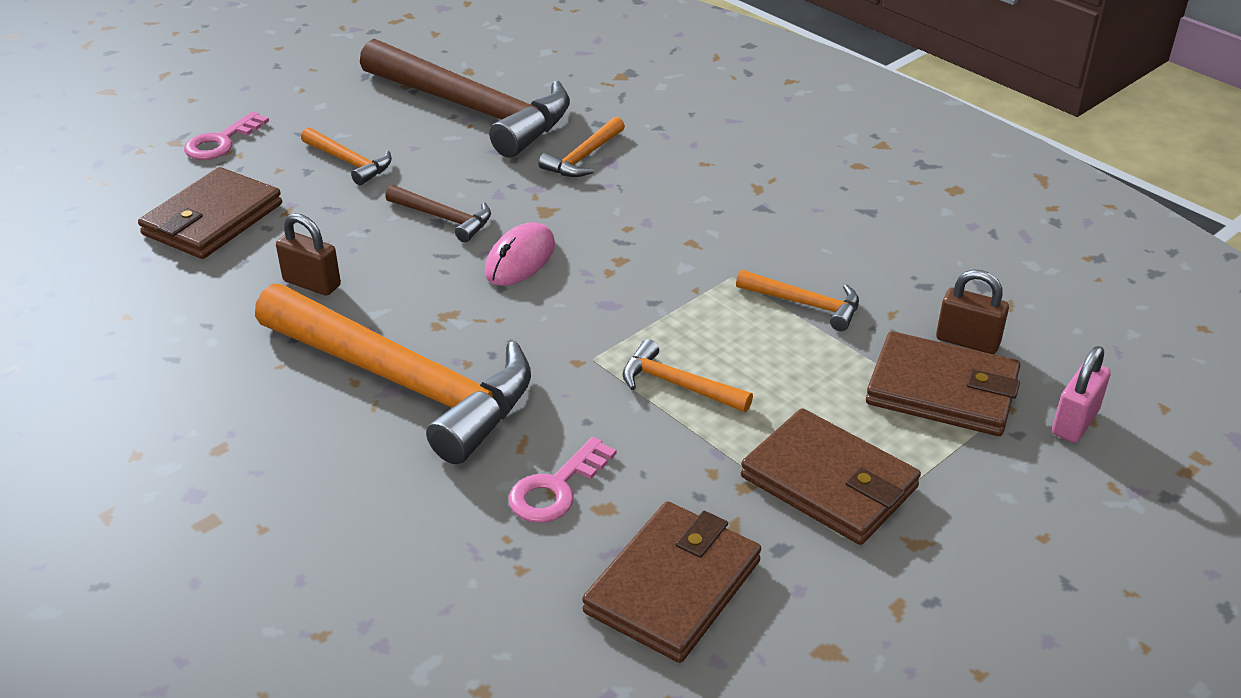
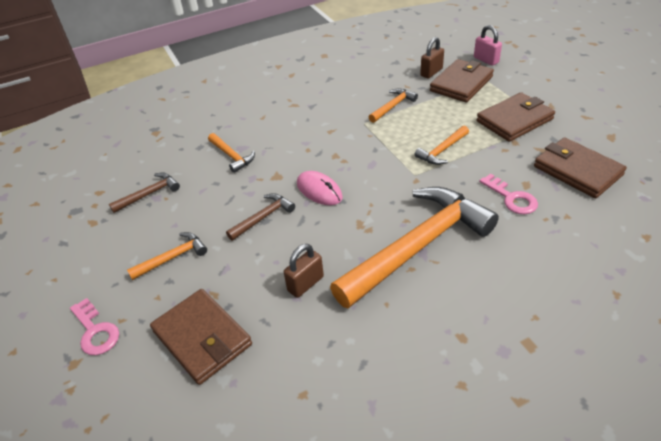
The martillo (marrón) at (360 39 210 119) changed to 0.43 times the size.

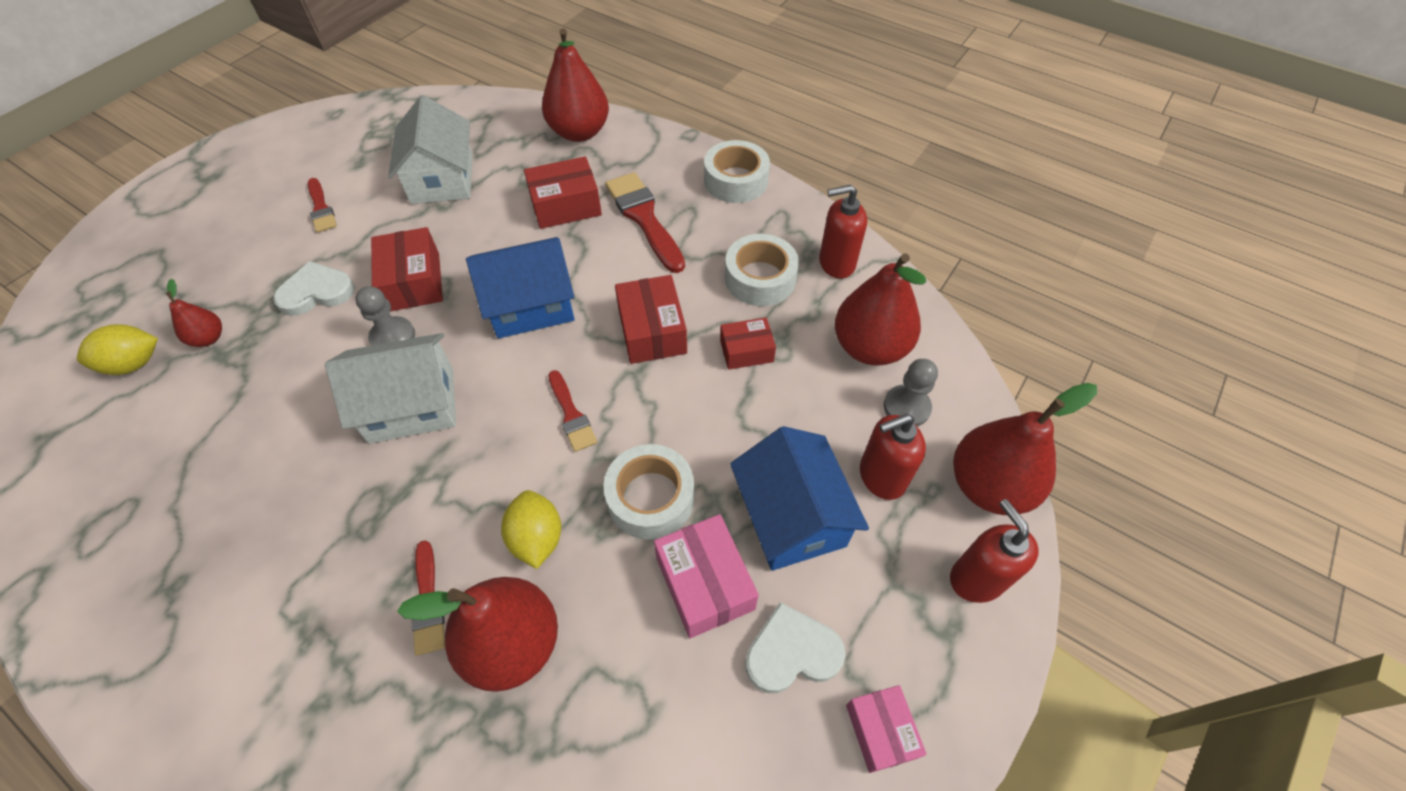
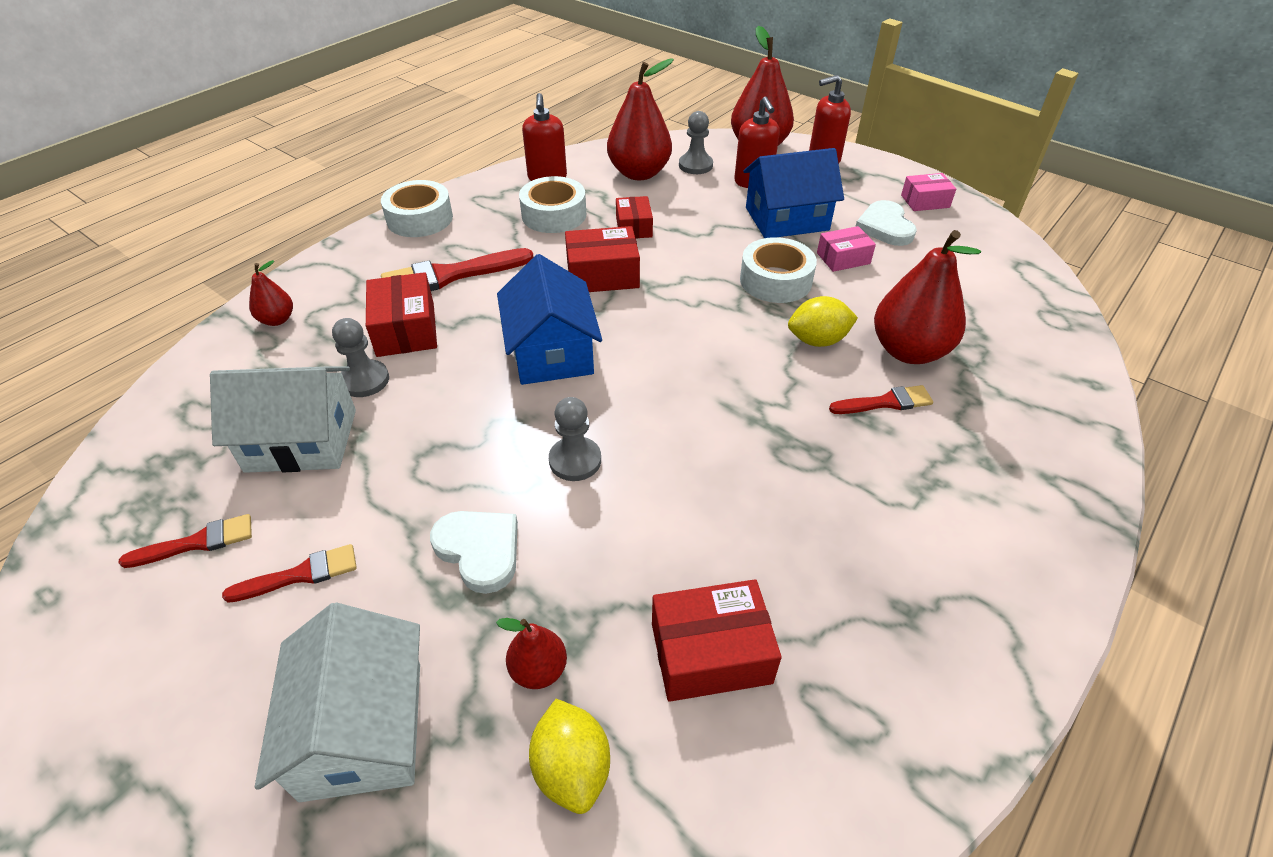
The pera (rojo) at (542 28 67 114) changed to 0.49 times the size. The caja (rojo) moved from (371 227 72 84) to (652 579 130 123). The corazón (blanco) at (273 261 82 55) turned 150 degrees clockwise. The casa (blanco) moved from (325 333 131 111) to (255 603 165 199). The pincel (rojo) moved from (548 370 49 82) to (119 514 133 54). The caja (rosa) at (654 514 105 124) changed to 0.65 times the size. The peón (gris) at (332 318 57 79) appeared.

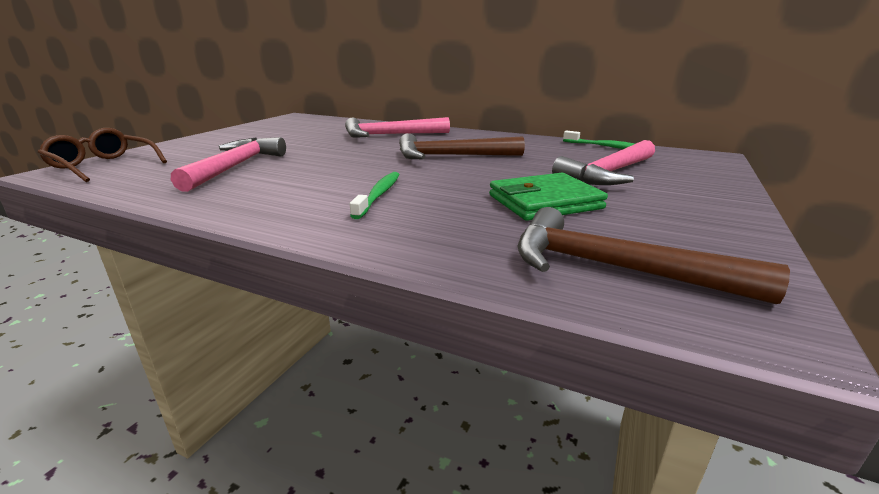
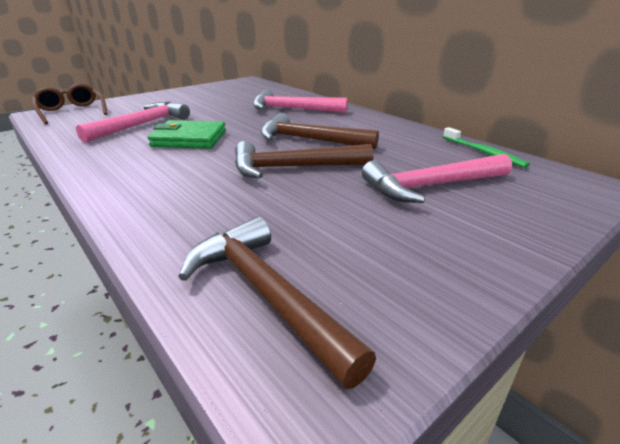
The cepillo de dientes (verde) at (350 172 50 47) disappeared. The cartera (verde) moved from (489 173 119 48) to (148 120 78 29). The martillo (marrón) at (235 141 138 38) appeared.

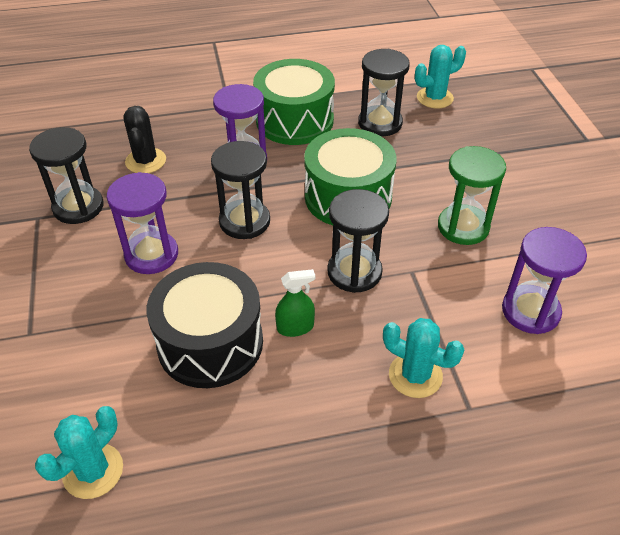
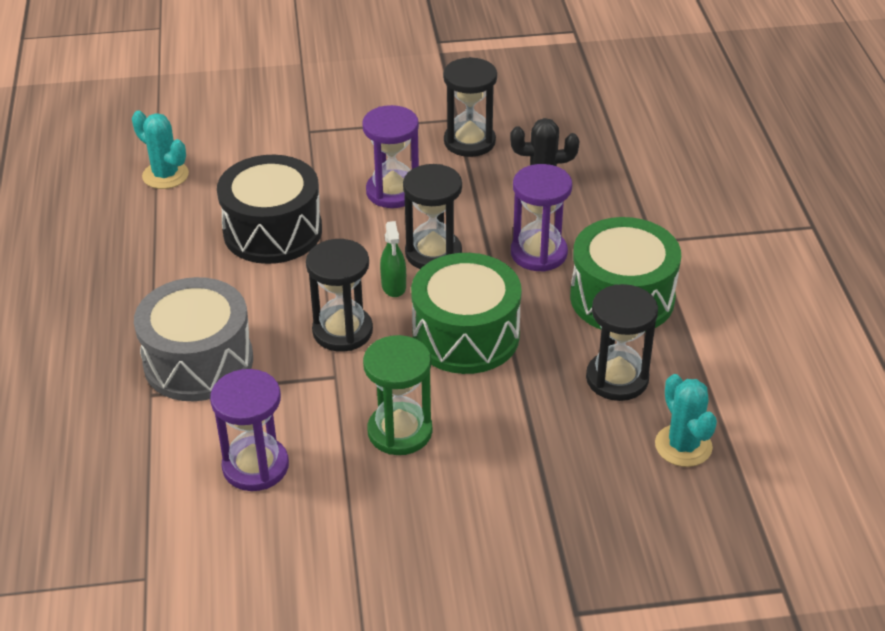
The pulverizador (verde) moved from (275 269 40 68) to (380 221 26 76). The cactus (turquesa) at (383 318 81 80) was replaced by the tambor (gris) at (134 277 119 124).

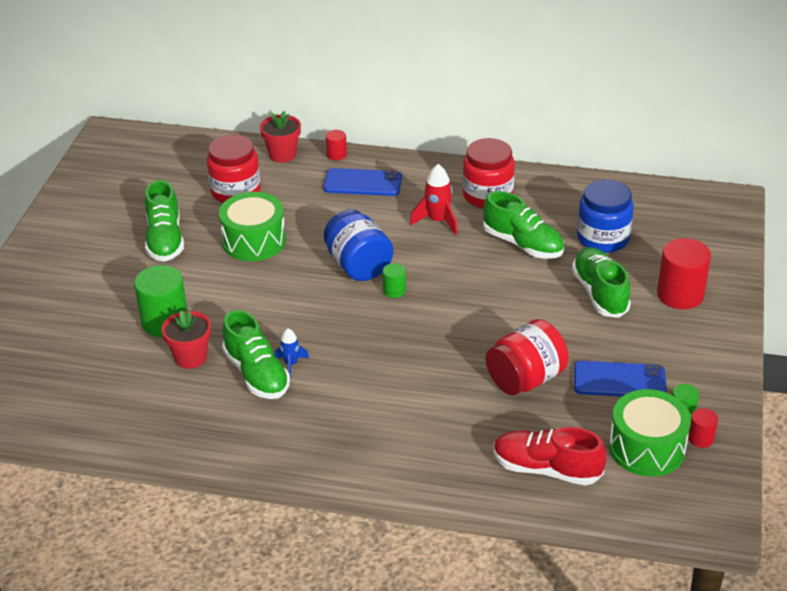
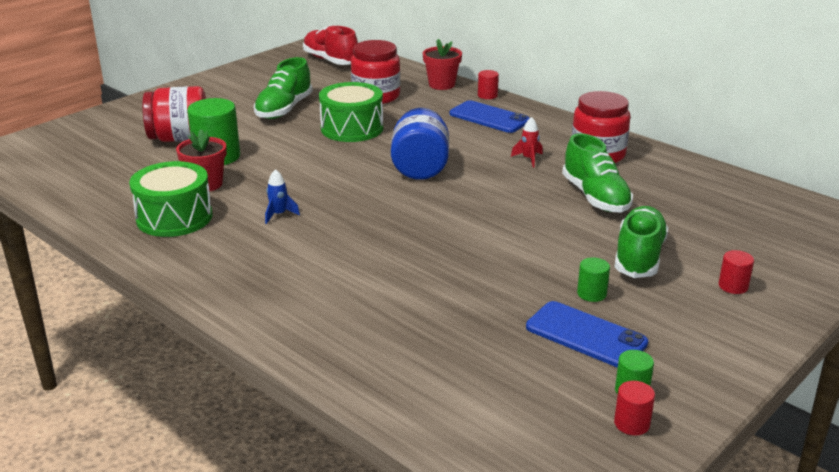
The cohete (rojo) at (410 164 48 71) changed to 0.61 times the size. The tarro (azul) at (577 179 57 74) disappeared. The cilindro (rojo) at (657 238 54 71) changed to 0.50 times the size. The cilindro (verde) moved from (383 263 23 35) to (577 257 33 45). The zapato (verde) at (222 310 68 89) disappeared. The tarro (rojo) moved from (486 319 82 76) to (142 86 64 56). The tambor (verde) moved from (609 389 82 88) to (129 161 83 76). The zapato (rojo) moved from (493 427 113 59) to (303 25 55 40).

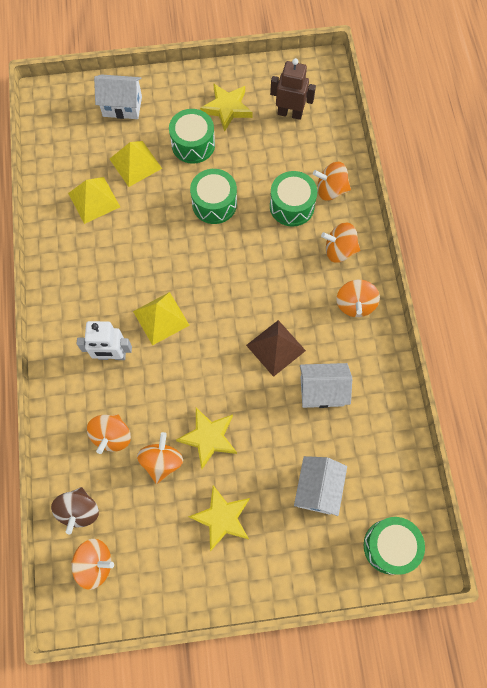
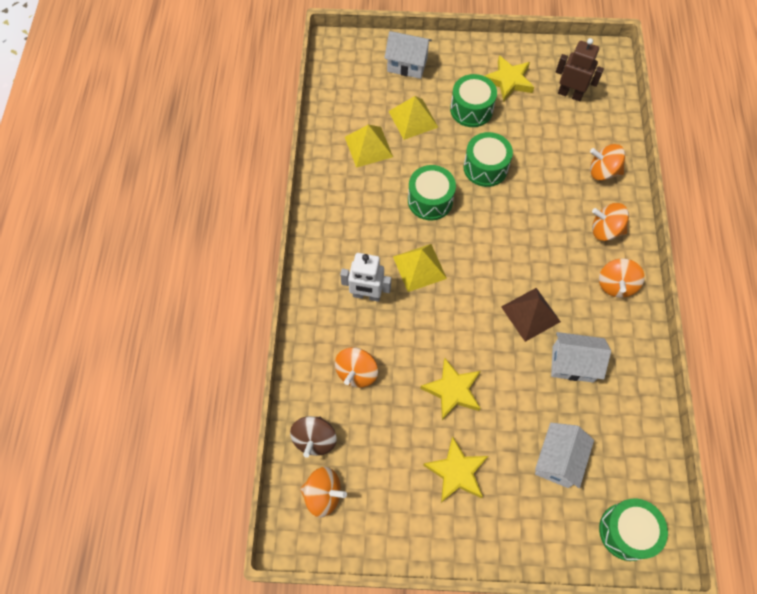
The tambor (verde) moved from (270 171 47 56) to (408 165 48 55). The peonza (naranja) at (137 432 46 52) disappeared.

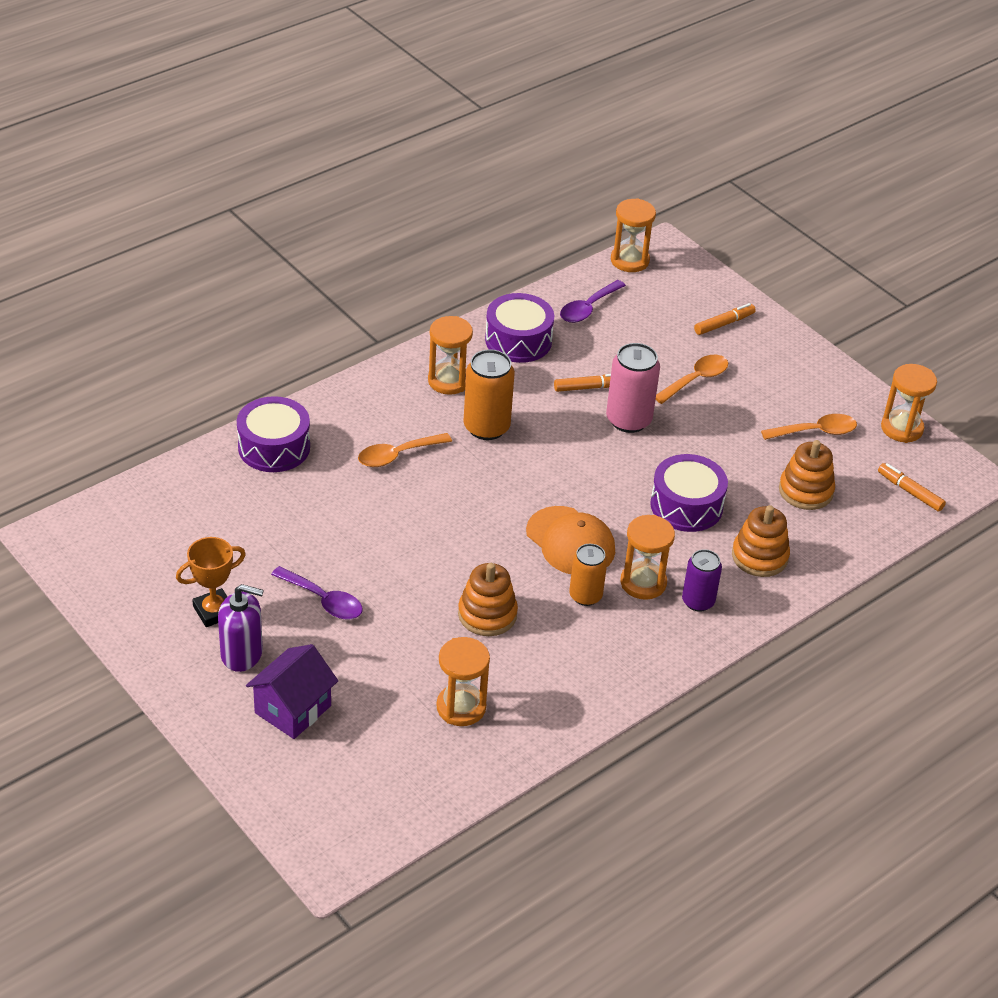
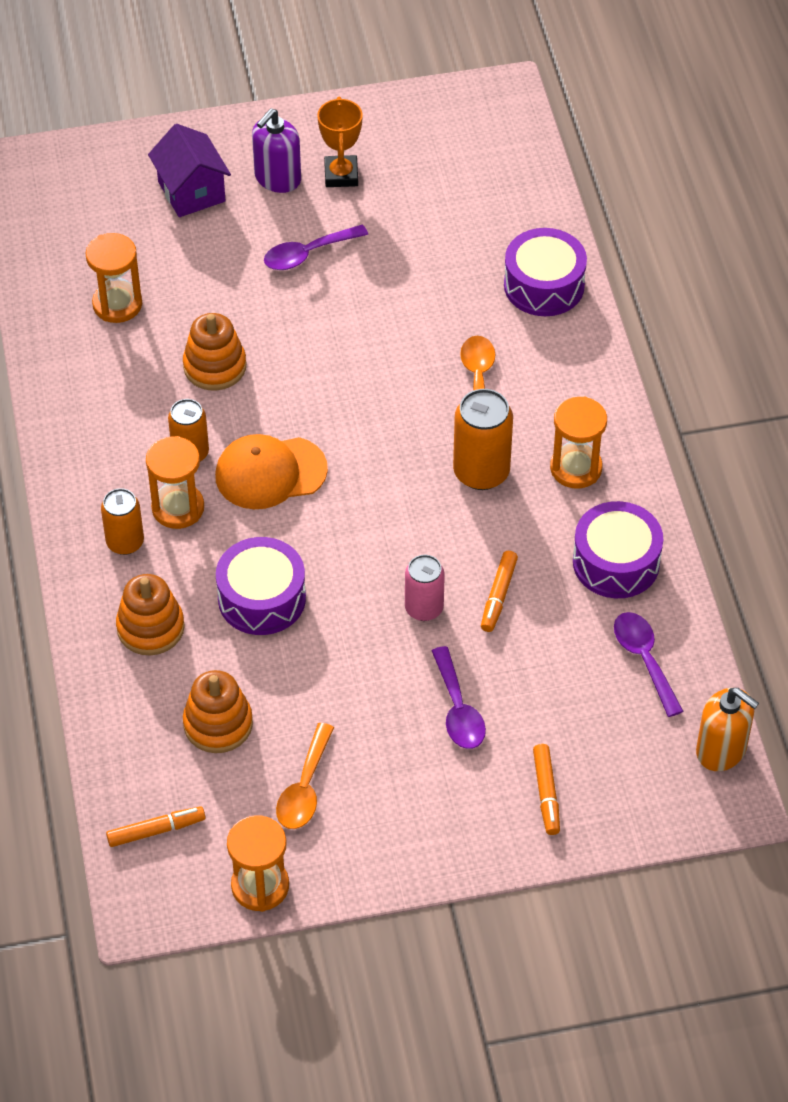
The reloj de arena (naranja) at (611 198 45 74) was replaced by the dispensador de jabón (naranja) at (696 688 63 83). The lata (rosa) at (606 343 54 90) changed to 0.66 times the size. The cuchara (naranja) at (656 355 72 49) became the cuchara (morado) at (432 646 54 103). The lata (morado) at (682 549 40 63) became the lata (naranja) at (101 488 43 67).

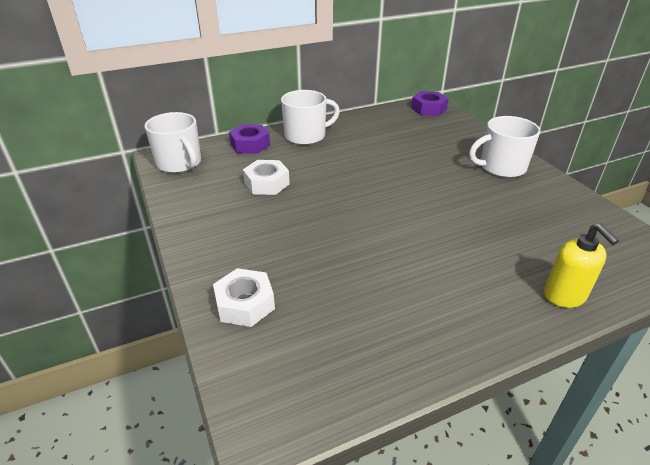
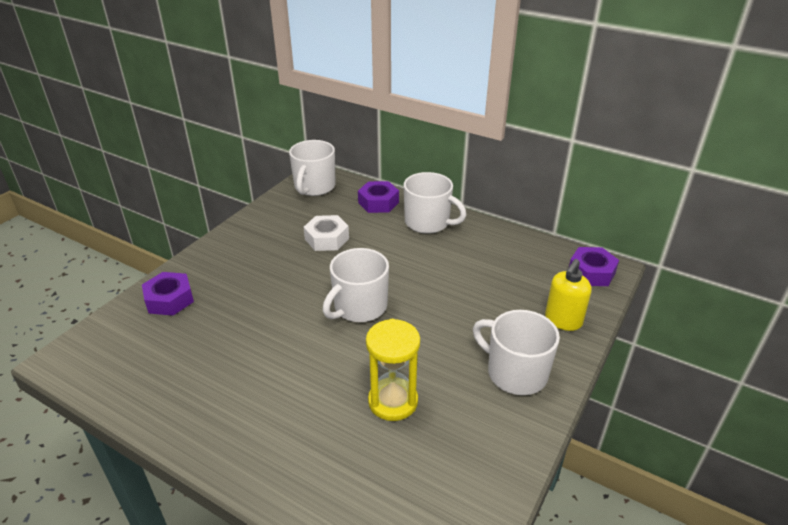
The dispensador de jabón (amarillo) moved from (544 223 75 85) to (545 259 46 72). The tuerca (blanco) at (213 268 62 59) became the tuerca (morado) at (142 272 52 44). The taza (blanco) at (323 248 66 74) appeared. The reloj de arena (amarillo) at (366 319 54 102) appeared.

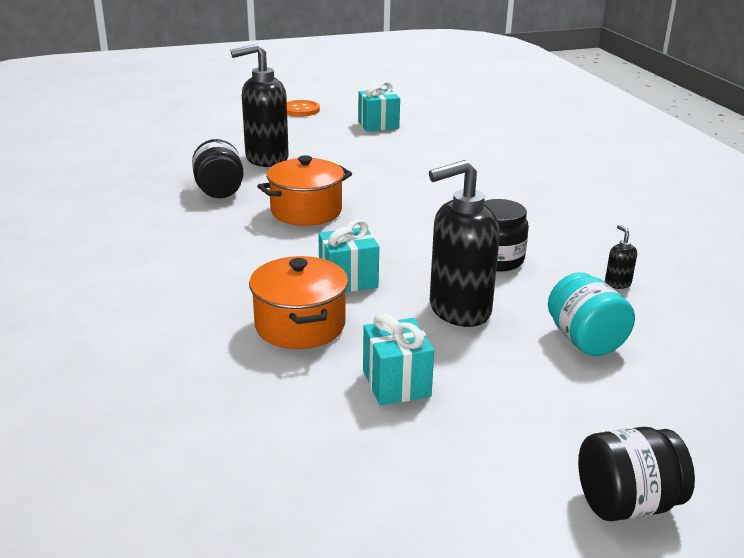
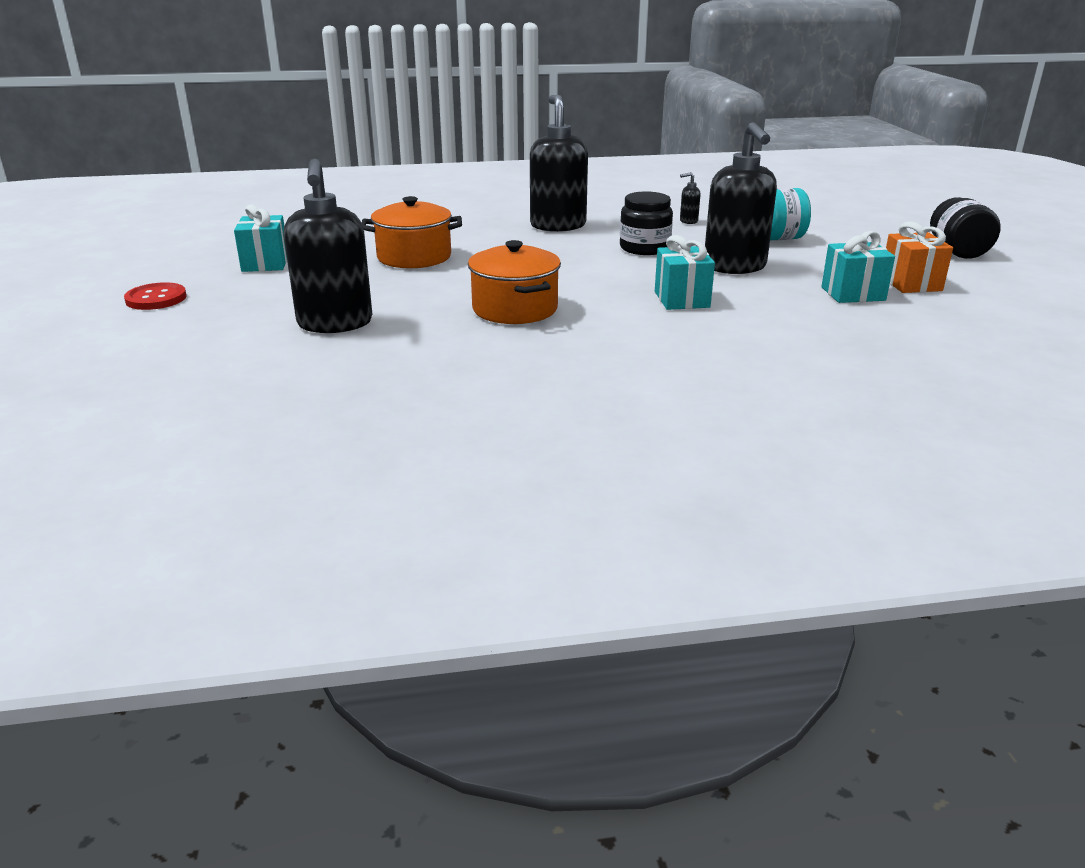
The botón (naranja) at (287 100 33 17) became the botón (rojo) at (124 282 63 28). The tarro (negro) at (192 139 52 59) disappeared. The olla (naranja) moved from (249 256 99 93) to (362 196 100 72). The dispensador de jabón (negro) at (530 95 58 137) appeared. The regalo (naranja) at (886 222 67 71) appeared.

